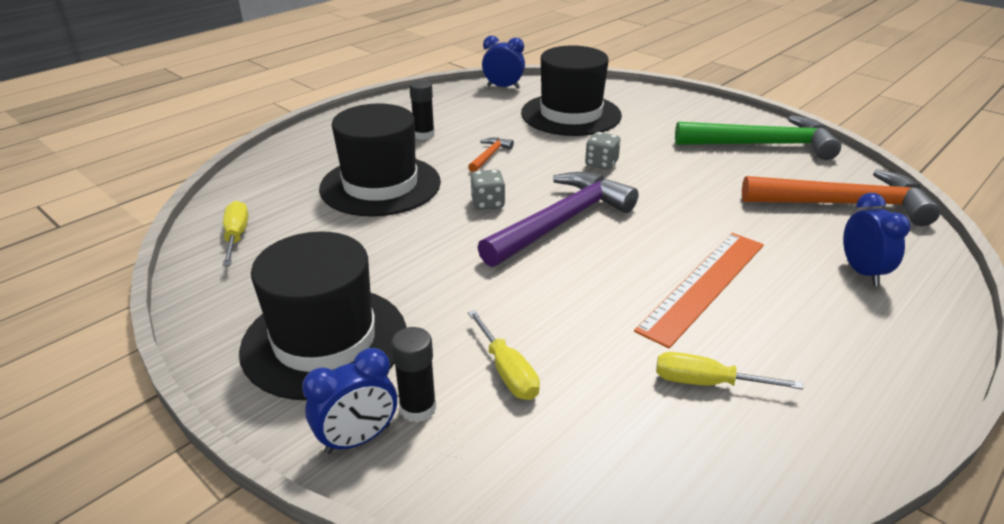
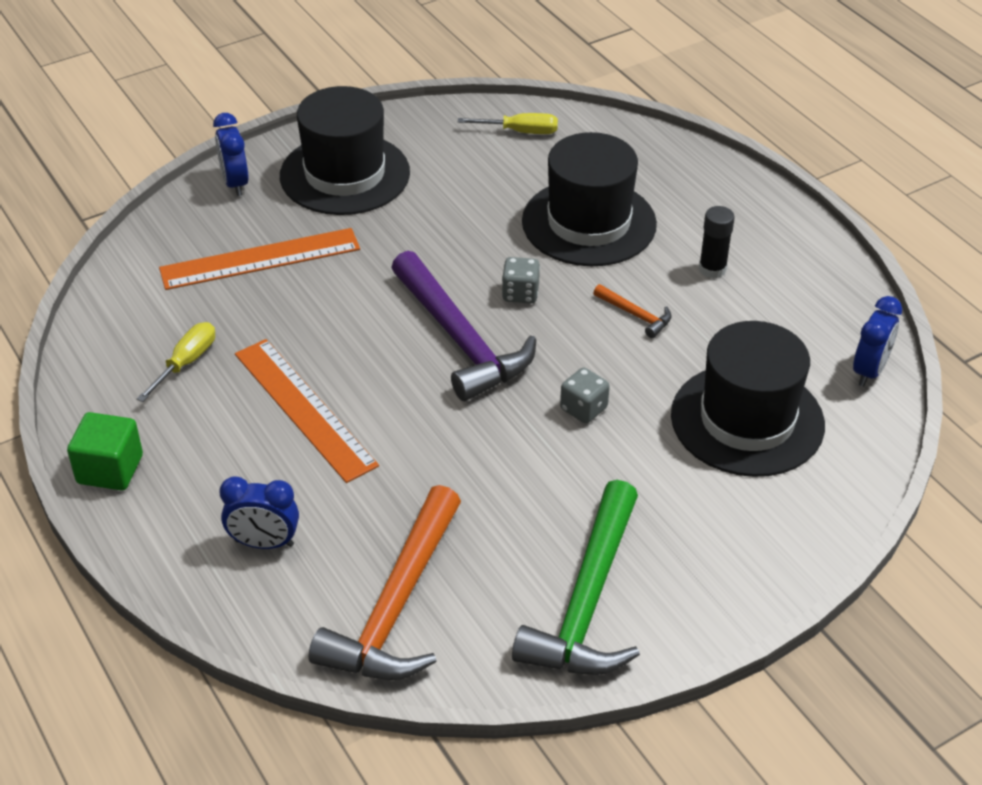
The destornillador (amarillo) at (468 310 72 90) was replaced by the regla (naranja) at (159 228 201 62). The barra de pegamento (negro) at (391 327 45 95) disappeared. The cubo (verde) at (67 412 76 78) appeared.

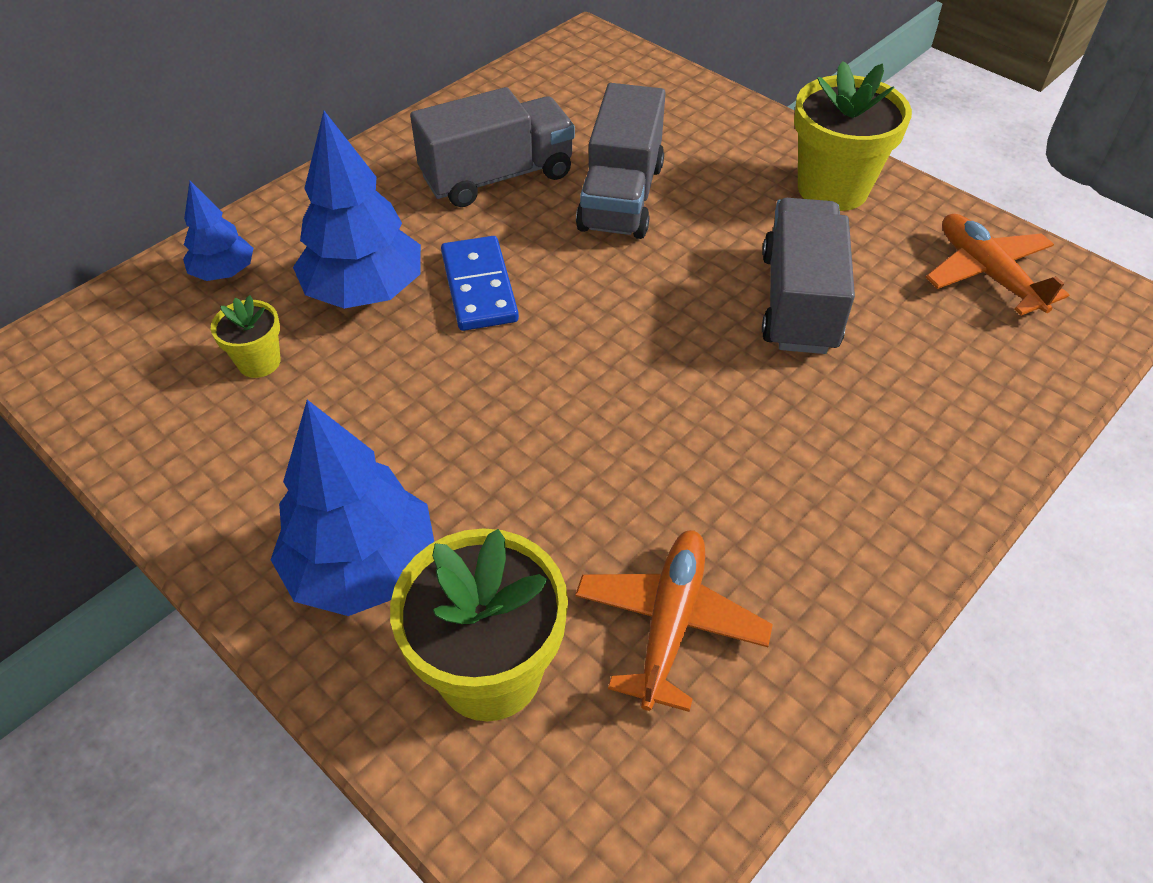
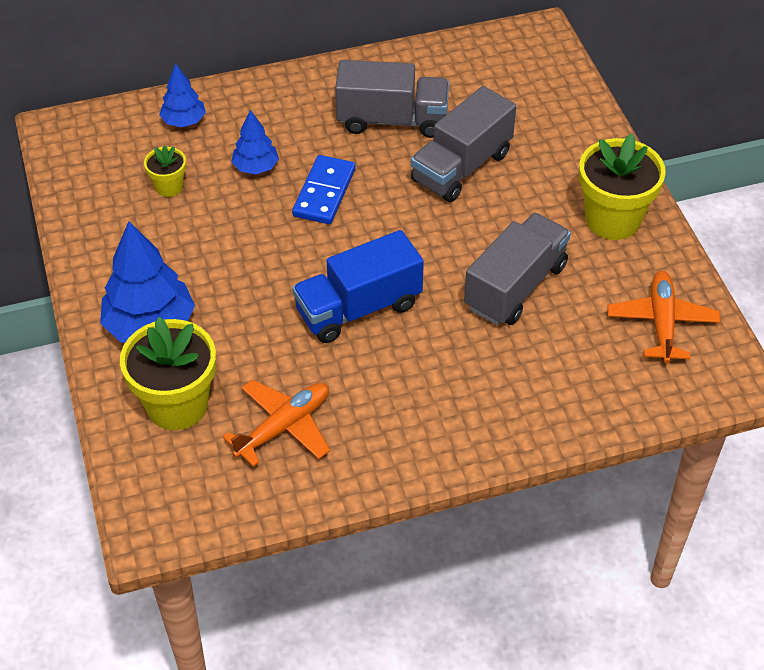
The árbol (azul) at (293 111 128 198) changed to 0.56 times the size. The camión (azul) at (292 230 132 113) appeared.

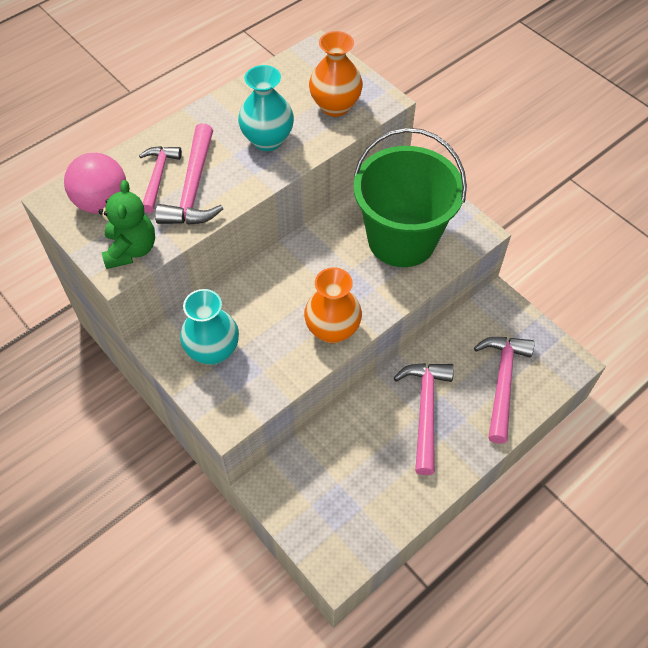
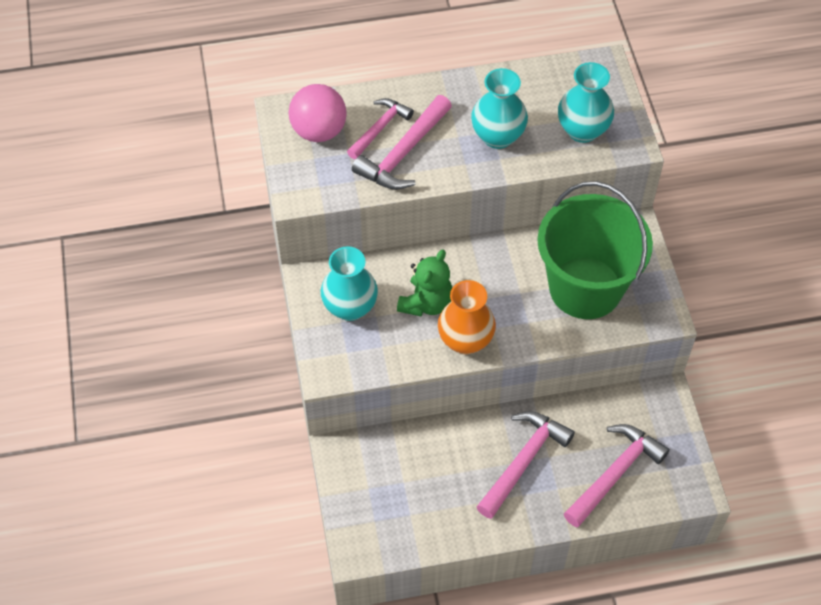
The florero (naranja) at (309 31 54 86) became the florero (turquesa) at (558 62 56 81). The osito (verde) moved from (99 180 56 89) to (397 249 55 68).

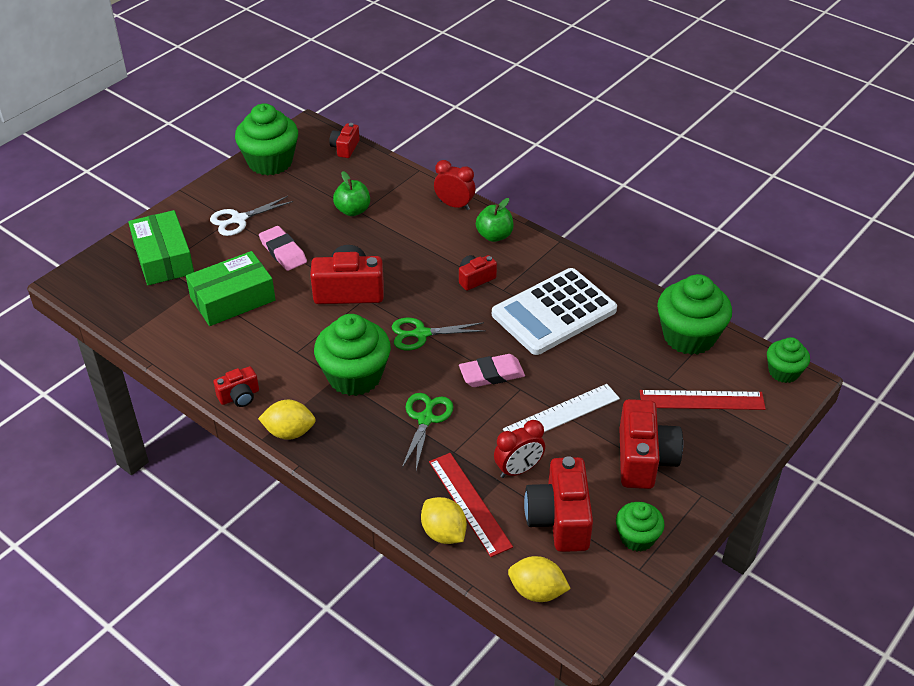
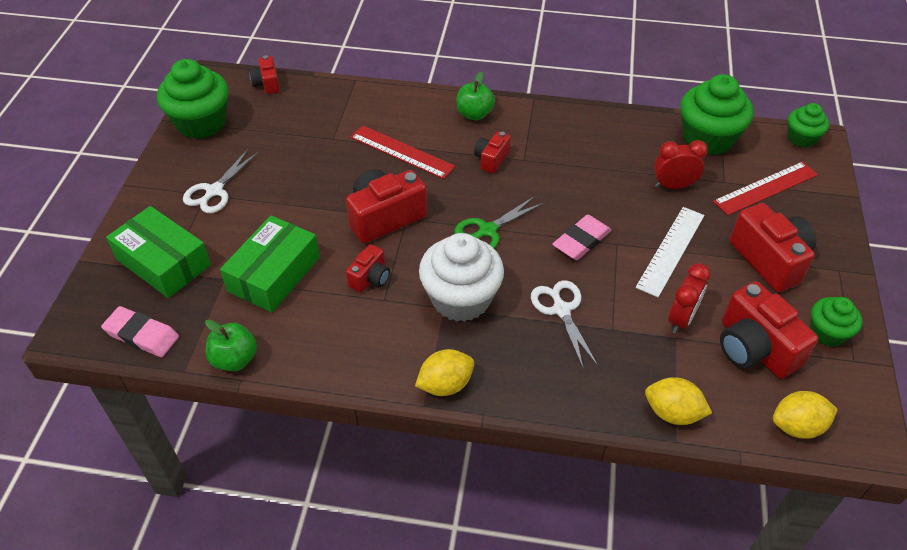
The despertador (rojo) moved from (434 160 41 50) to (654 140 54 49). The manzana (verde) moved from (333 171 37 45) to (205 319 52 52). The goma de borrar (rosa) moved from (259 226 48 45) to (101 306 78 51). The calculadora (blanco) at (492 268 125 87) disappeared. The magdalena (verde) at (314 314 77 82) became the magdalena (blanco) at (419 233 85 89). The cámara (rojo) moved from (214 366 45 41) to (346 244 44 49). The tijeras (verde) at (402 393 51 77) became the tijeras (blanco) at (531 280 67 88). The regla (rojo) moved from (429 453 84 104) to (350 125 105 54).

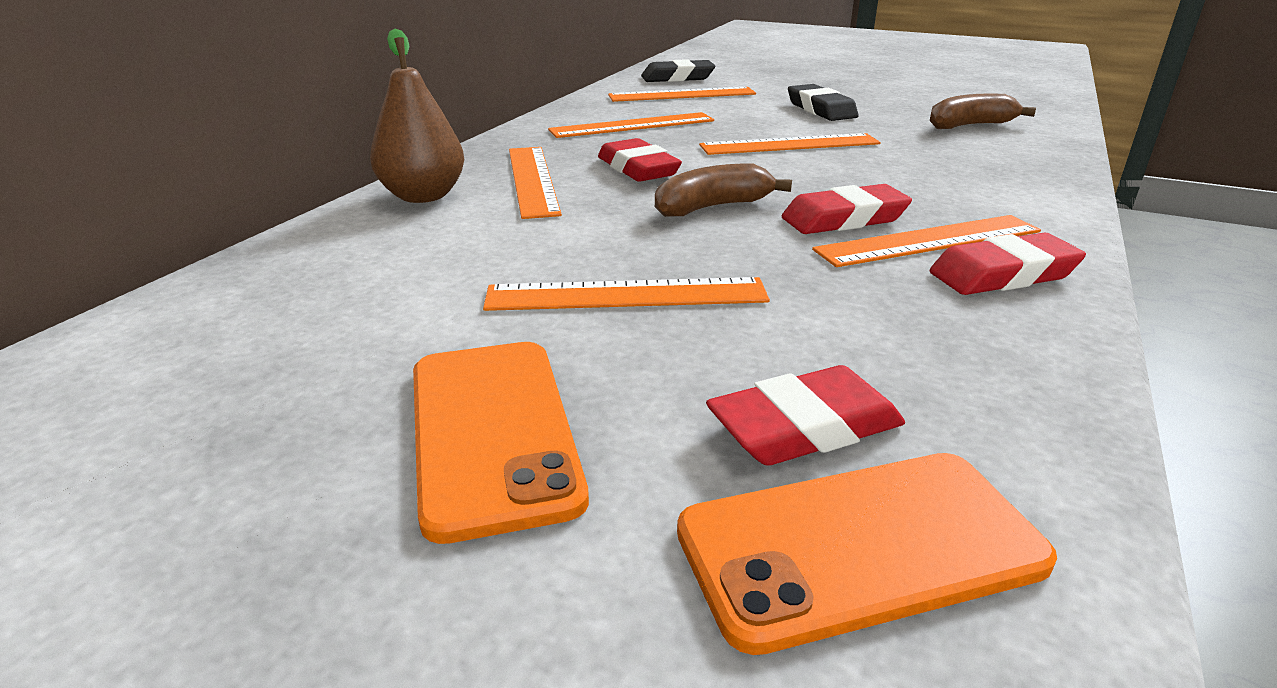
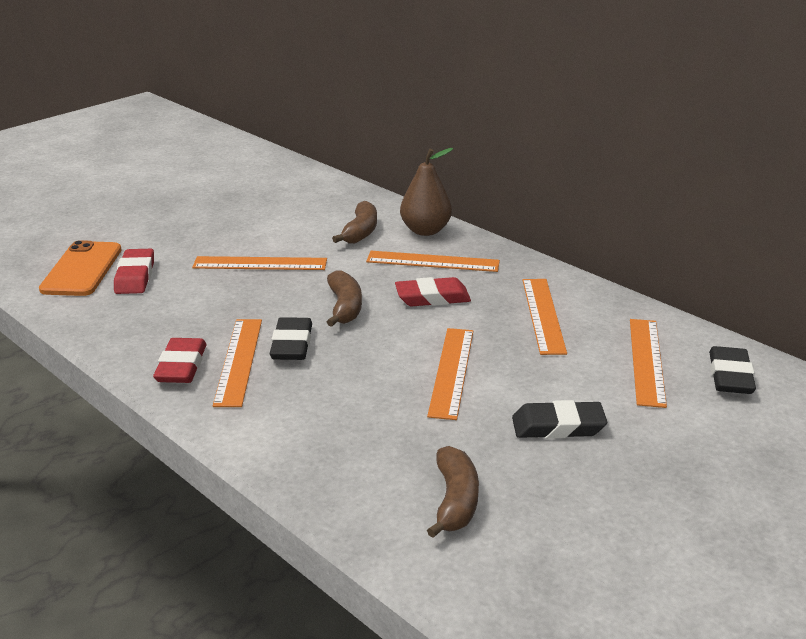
The goma de borrar (rojo) at (782 184 130 50) became the goma de borrar (negro) at (269 317 43 43). The regla (naranja) at (483 277 287 34) turned 75 degrees clockwise. The móvil (naranja) at (413 342 176 202) disappeared. The plátano (marrón) at (332 201 45 43) appeared.

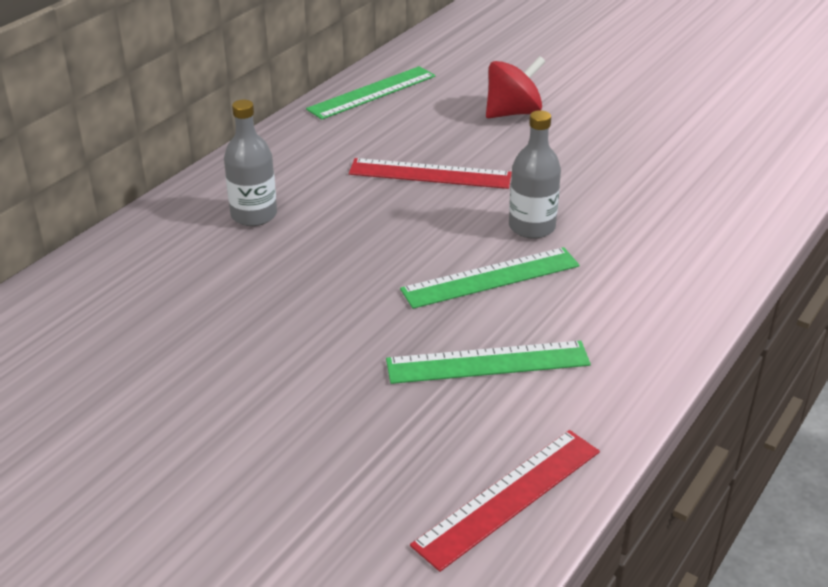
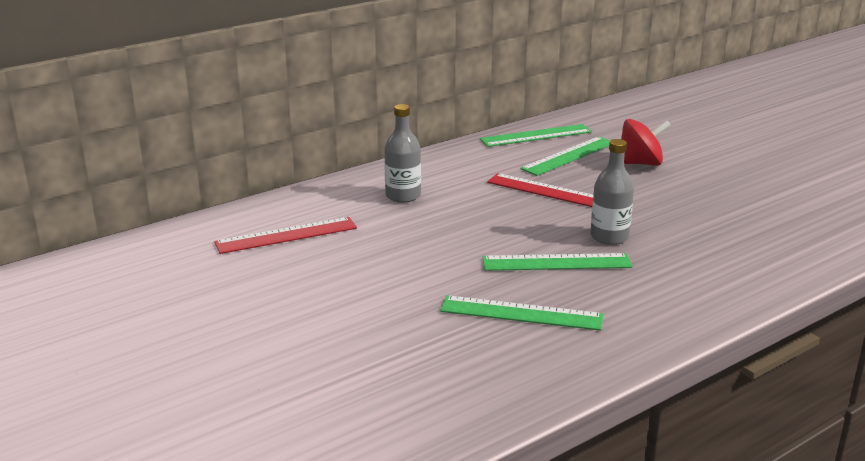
The regla (rojo) moved from (410 430 190 142) to (214 217 143 37). The regla (verde) at (520 136 90 40) appeared.

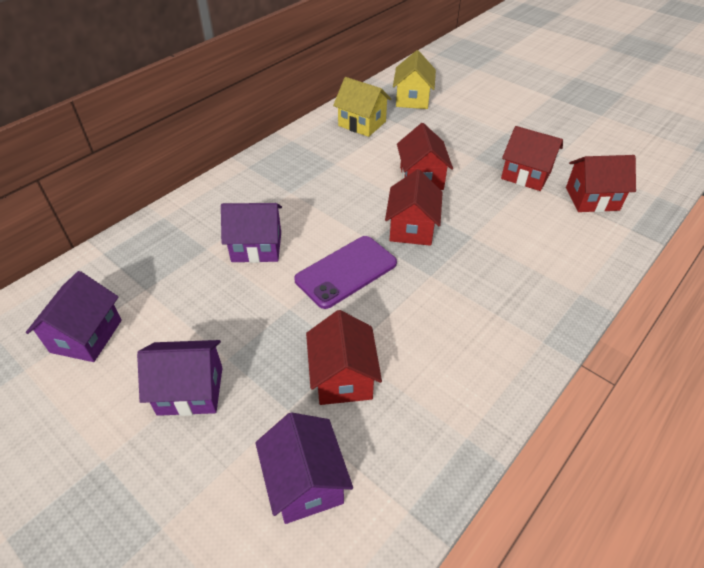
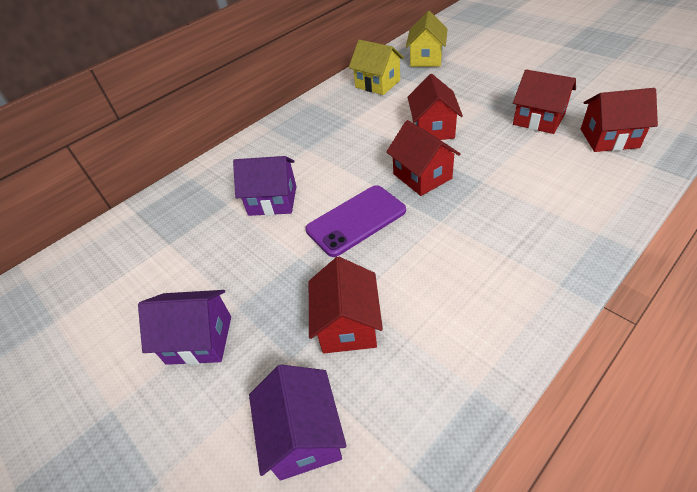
The casa (rojo) at (385 169 58 77) turned 45 degrees counterclockwise. The casa (morado) at (26 271 96 91) disappeared.

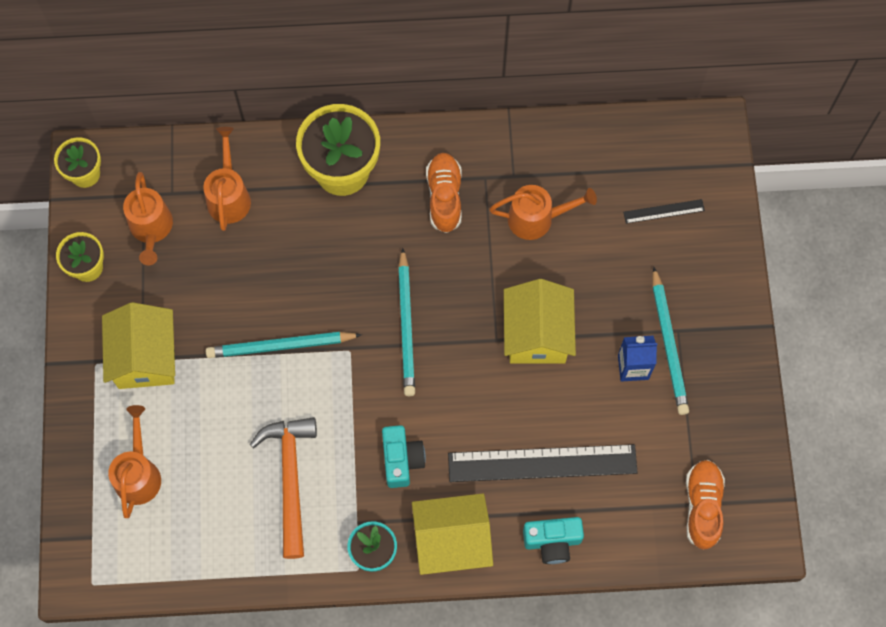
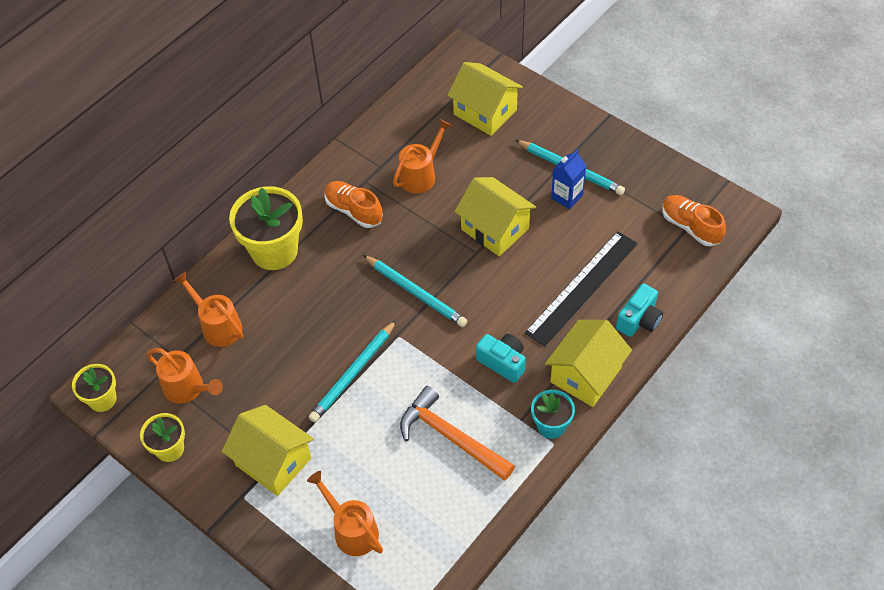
The regla (negro) at (623 199 82 25) was replaced by the casa (amarillo) at (447 62 76 74).

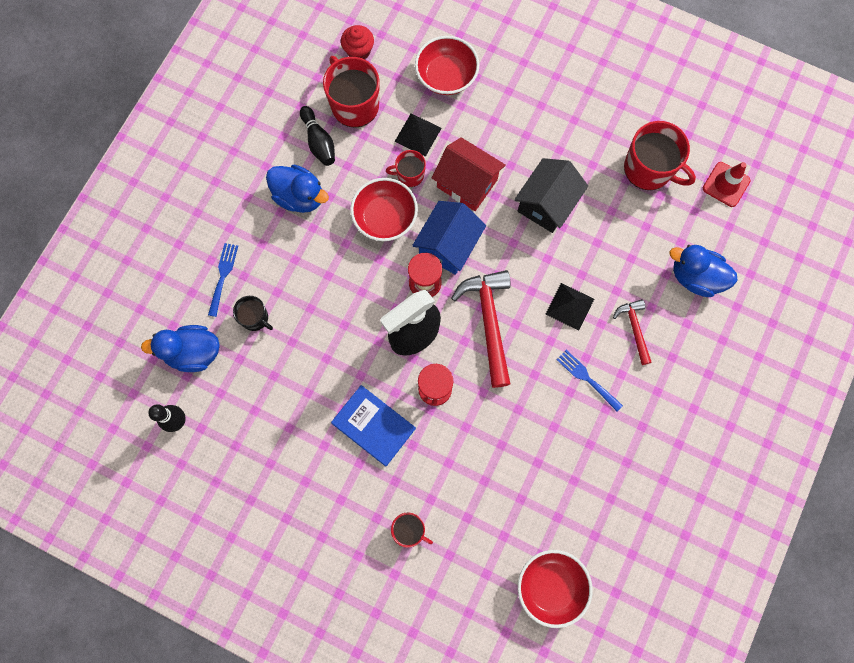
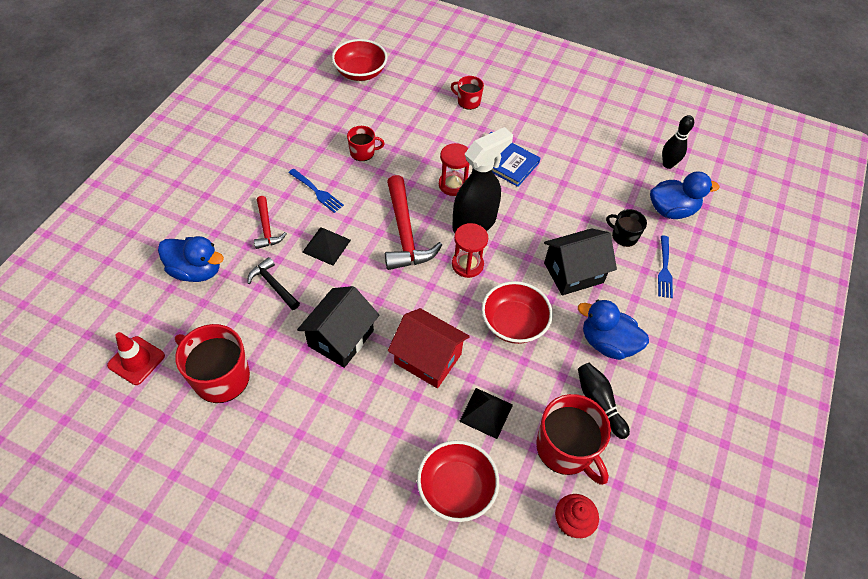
The taza (rojo) moved from (386 150 40 37) to (347 126 38 35). The casa (azul) at (412 201 74 74) disappeared. The casa (negro) at (544 228 73 67) appeared. The martillo (negro) at (248 257 52 53) appeared.

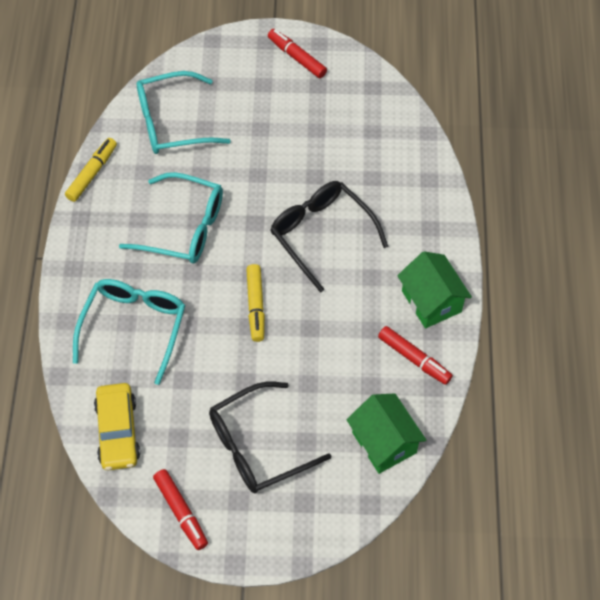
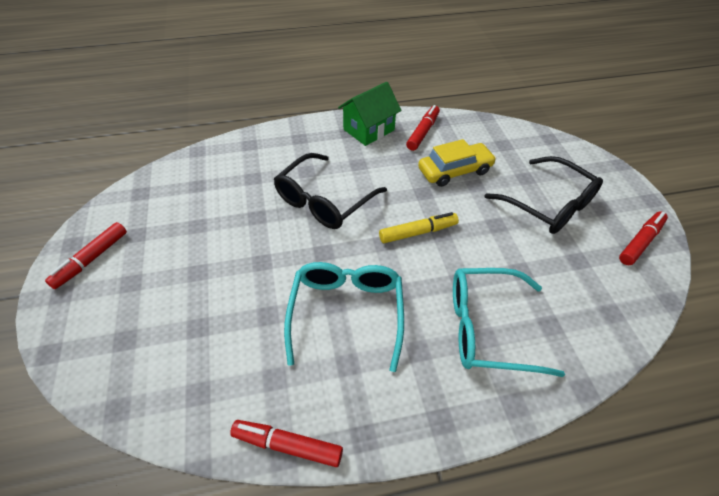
The gafas (turquesa) at (137 71 94 83) disappeared. The rotulador (amarillo) at (65 138 52 64) became the rotulador (rojo) at (230 420 113 47). The coche (amarillo) moved from (94 383 46 87) to (418 139 78 48). The casa (verde) at (347 393 79 81) disappeared.

